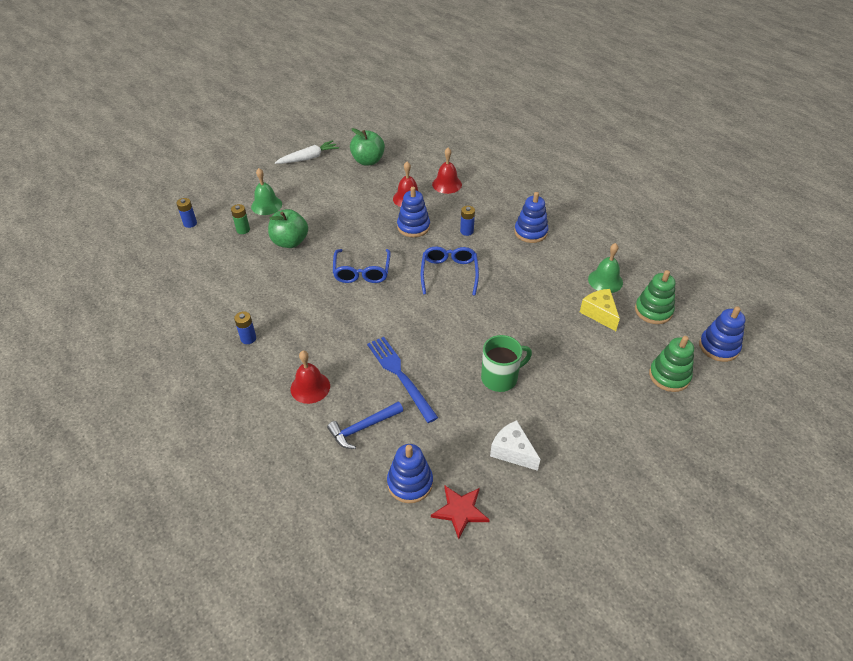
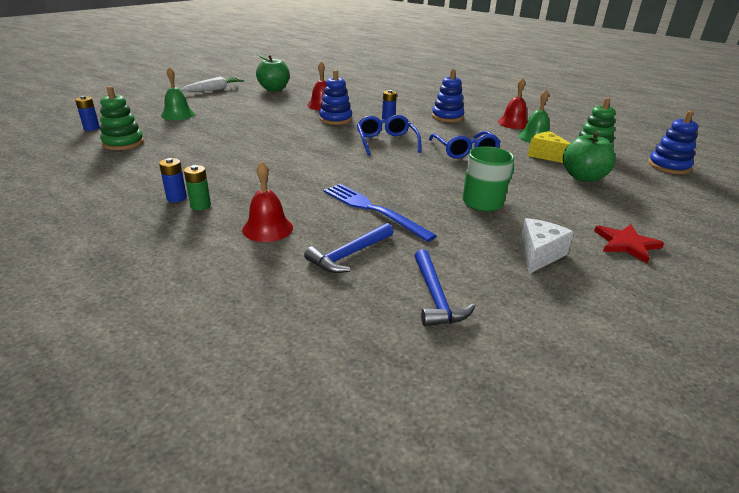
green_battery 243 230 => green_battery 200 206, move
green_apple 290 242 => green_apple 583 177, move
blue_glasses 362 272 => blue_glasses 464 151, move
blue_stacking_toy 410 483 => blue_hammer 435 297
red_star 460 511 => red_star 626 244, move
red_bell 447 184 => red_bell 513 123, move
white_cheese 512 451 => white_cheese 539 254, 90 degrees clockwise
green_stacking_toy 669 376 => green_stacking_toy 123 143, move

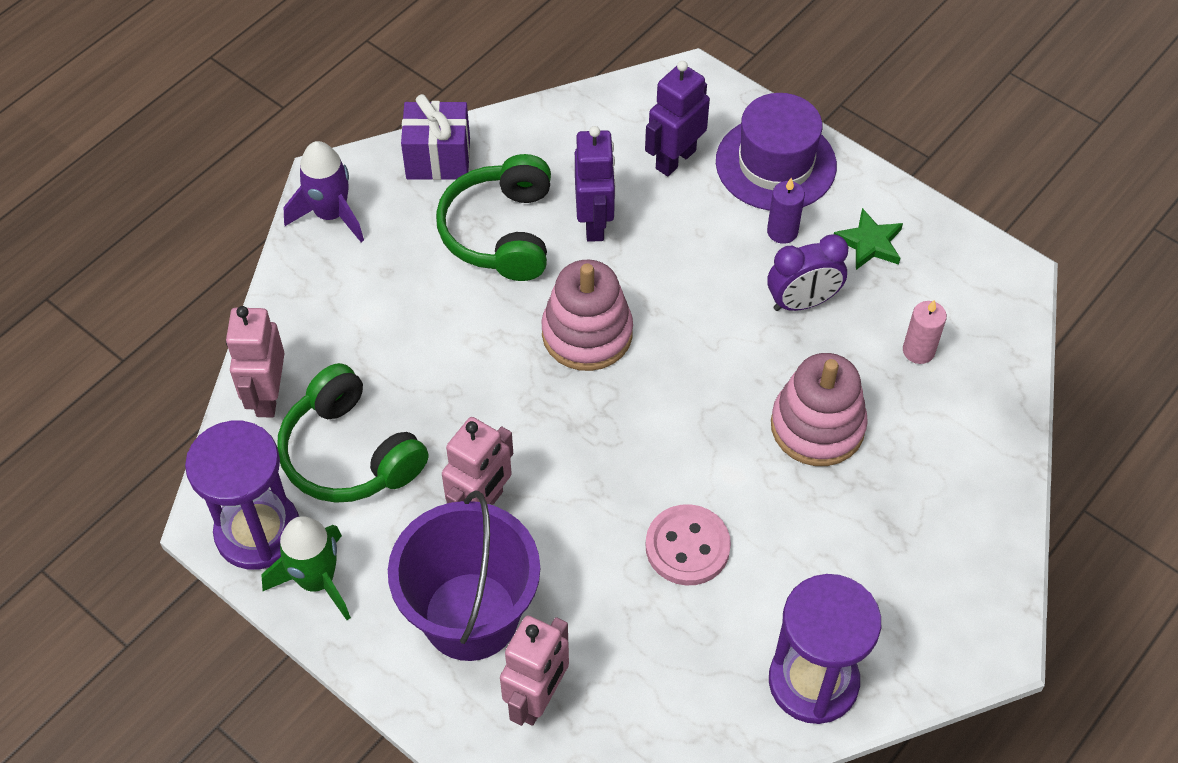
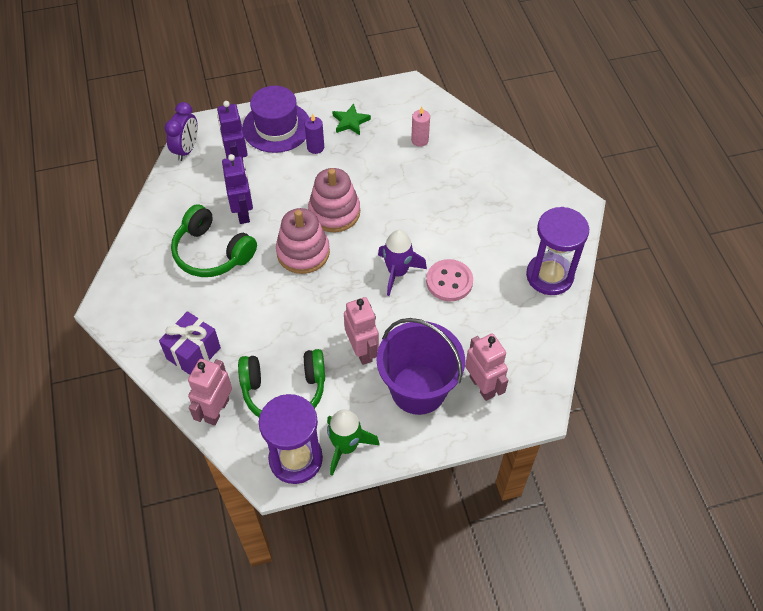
pink_robot 267 396 => pink_robot 216 410, 75 degrees clockwise
purple_rocket 331 214 => purple_rocket 397 272, move
purple_gift 438 158 => purple_gift 193 353, move
purple_robot 595 223 => purple_robot 243 212, 45 degrees clockwise
purple_clock 802 302 => purple_clock 186 149, move
pink_stacking_toy 817 426 => pink_stacking_toy 334 212, move

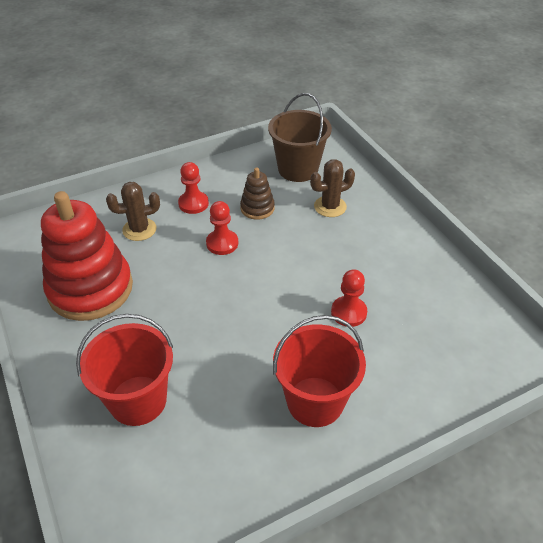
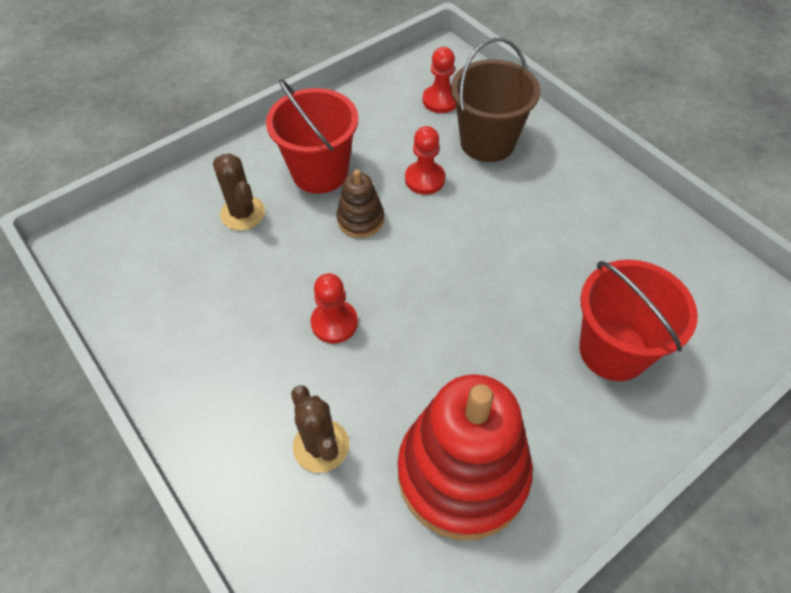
red_pawn 193 203 => red_pawn 440 100, move
brown_stacking_toy 257 208 => brown_stacking_toy 360 219, move
brown_bucket 298 169 => brown_bucket 487 142, move
red_bucket 315 401 => red_bucket 320 172, move

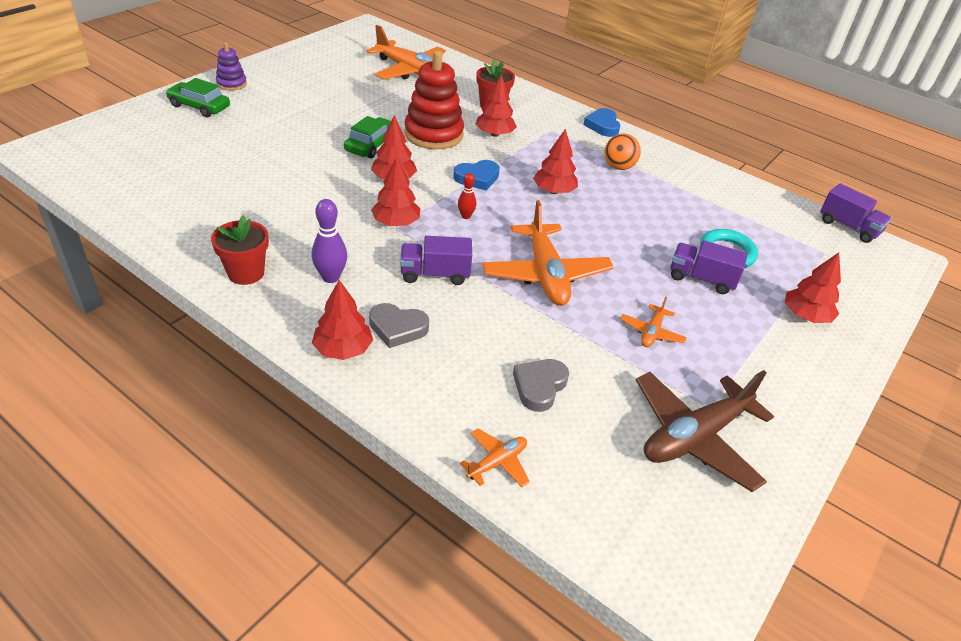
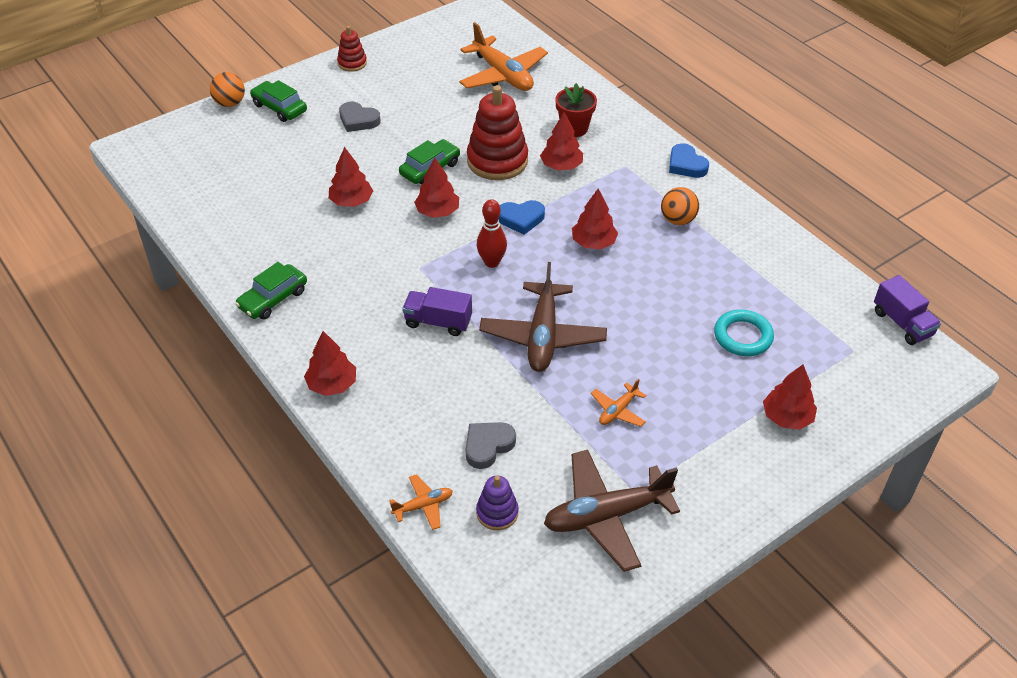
red_flower_pot 246 273 => green_car 273 299
purple_stacking_toy 231 84 => purple_stacking_toy 497 512, move
purple_bowling_pin 331 277 => nothing
grey_heart 397 328 => grey_heart 358 120, move
red_tree 396 223 => red_tree 351 201, move
red_bowling_pin 465 216 => red_bowling_pin 491 262, x1.64
orange_plane 545 274 => brown_plane 543 336
blue_heart 602 126 => blue_heart 686 165, 45 degrees counterclockwise
purple_truck 701 279 => nothing
nothing => orange_ball 230 103
nothing => red_stacking_toy 352 63

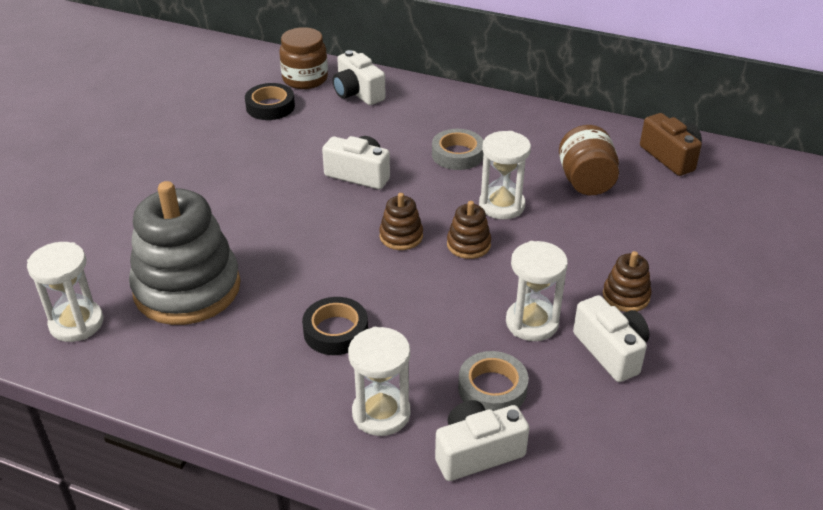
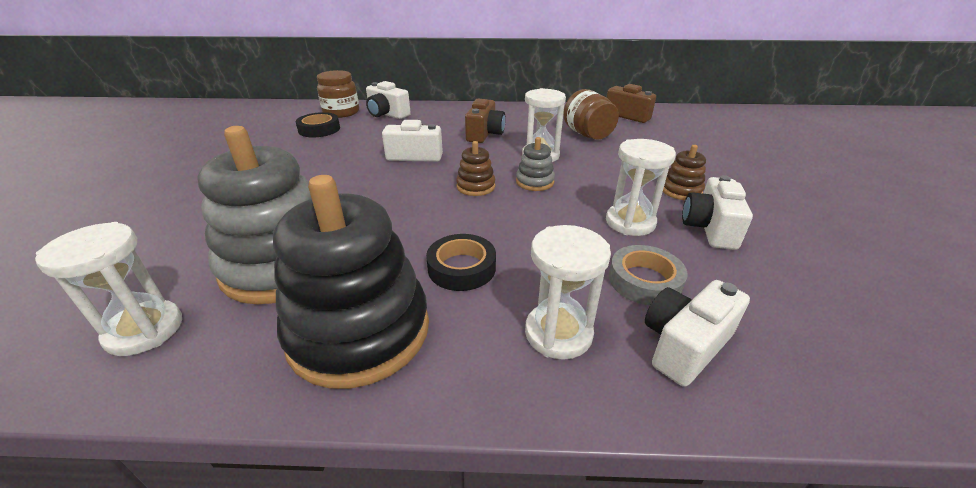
grey_tape 457 154 => brown_camera 485 134
brown_stacking_toy 468 244 => grey_stacking_toy 534 182
white_camera 611 351 => white_camera 709 228, 120 degrees counterclockwise
nothing => black_stacking_toy 359 331

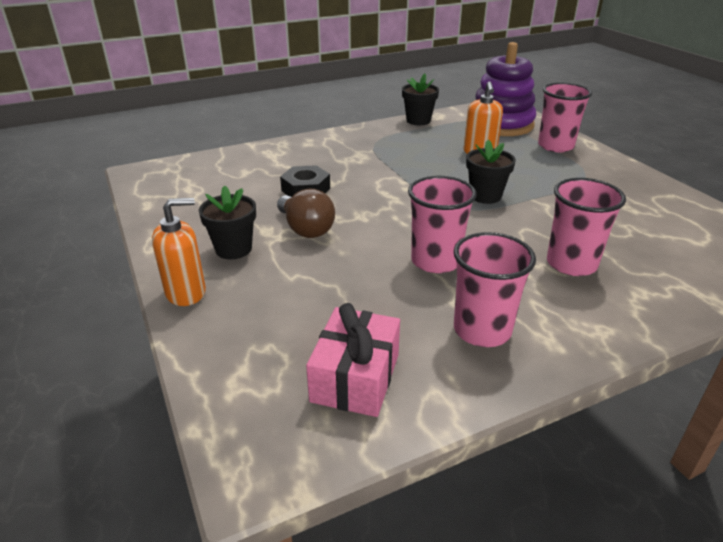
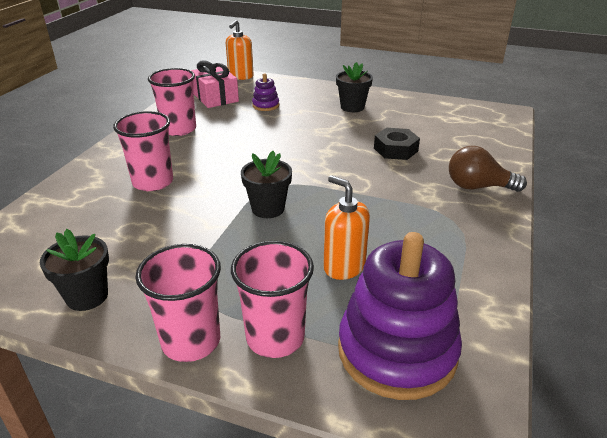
orange_soap_dispenser 186 292 => orange_soap_dispenser 240 76, move
brown_light_bulb 306 229 => brown_light_bulb 478 187, move
black_flower_pot 418 120 => black_flower_pot 87 296, move
pink_cup 435 261 => pink_cup 191 341, move
nothing => purple_stacking_toy 265 105

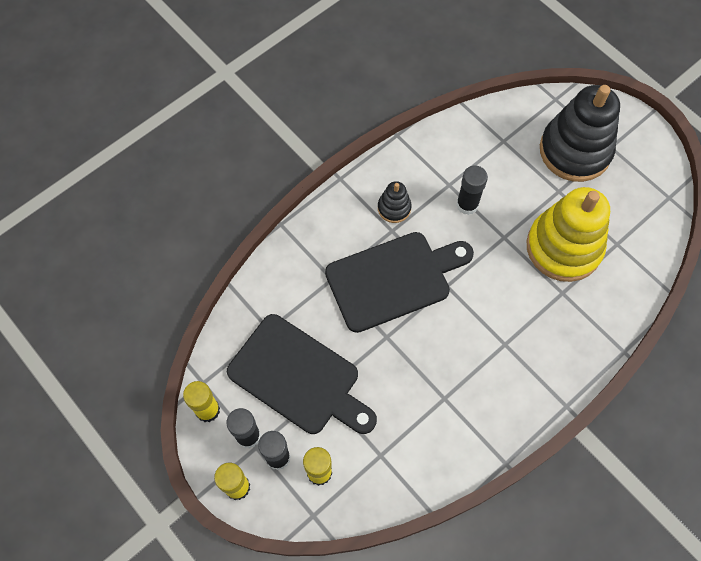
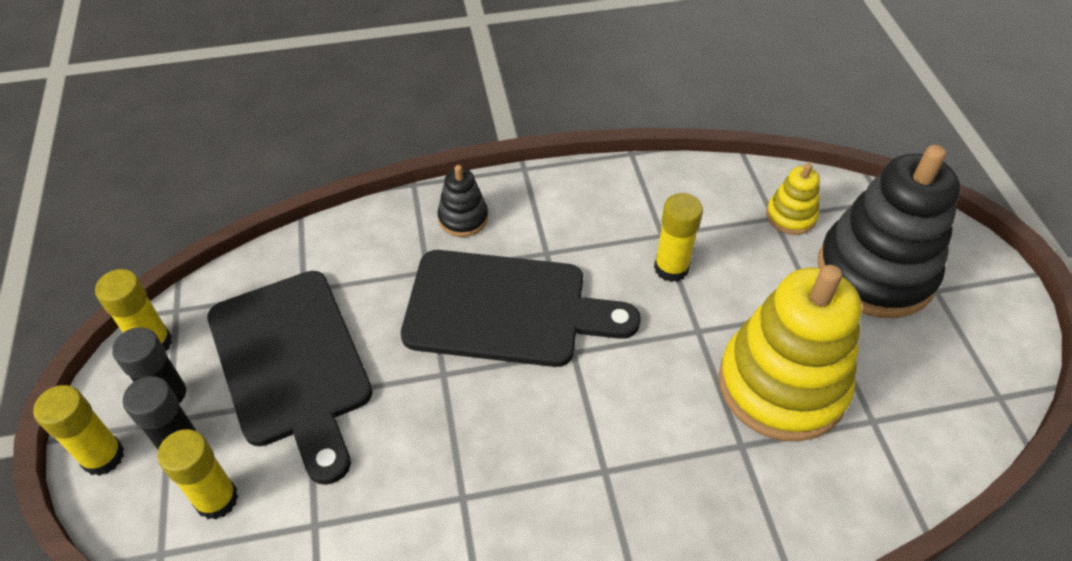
black_stacking_toy 394 208 => black_stacking_toy 463 218, move
black_glue_stick 467 205 => yellow_glue_stick 671 268
nothing => yellow_stacking_toy 790 216

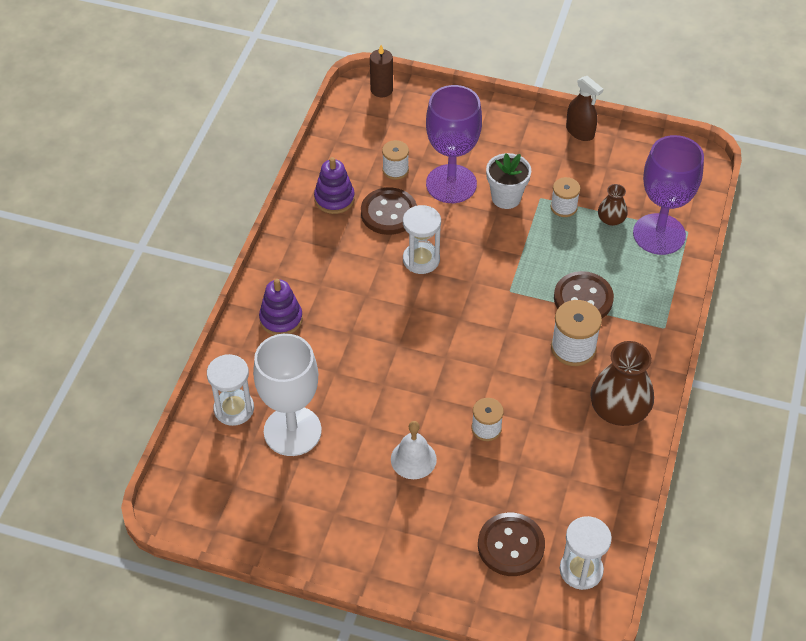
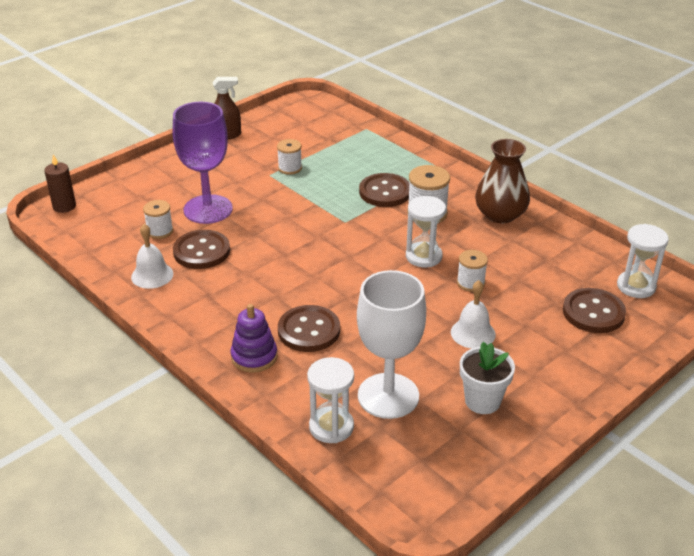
purple_stacking_toy 334 199 => white_bell 152 275
white_hourglass 421 259 => white_hourglass 423 256, move
white_flower_pot 506 198 => white_flower_pot 482 401, move
brown_vase 611 219 => nothing
purple_goblet 659 234 => nothing
nothing => brown_button 309 330

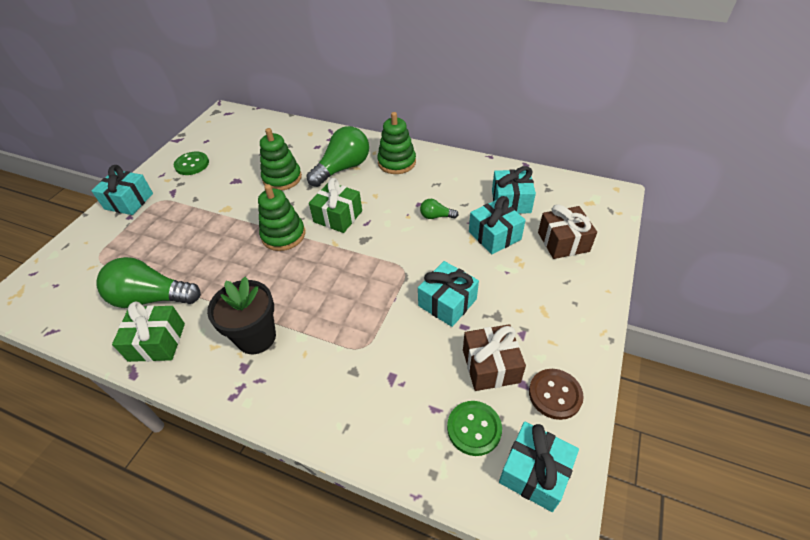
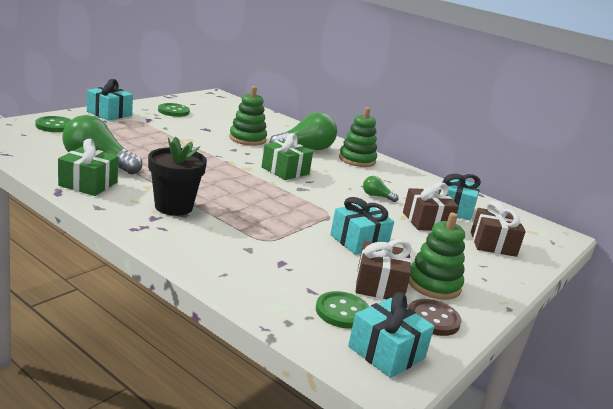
green_stacking_toy 283 235 => green_stacking_toy 433 284, move
turquoise_gift 494 235 => brown_gift 426 221
nothing => green_button 54 126

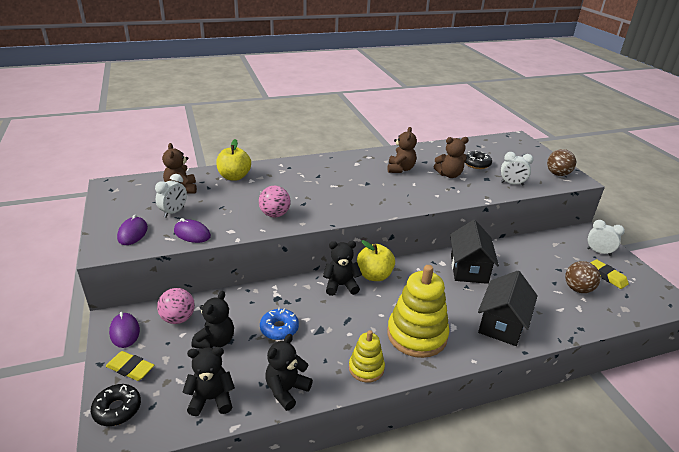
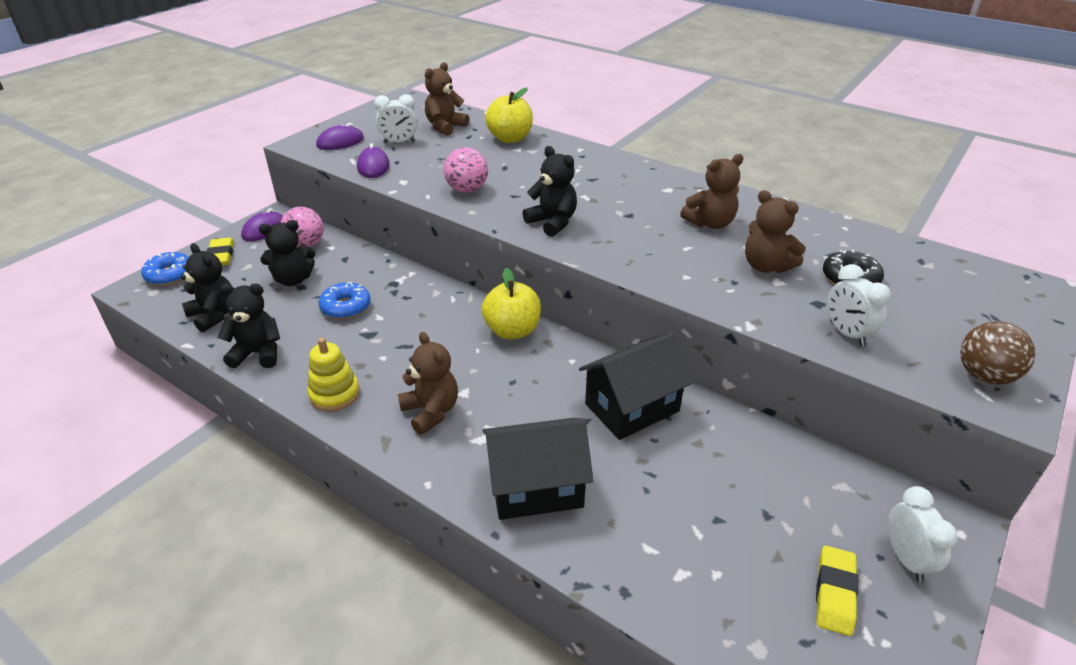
black_donut 117 409 => blue_donut 170 275
black_teddy_bear 341 285 => black_teddy_bear 552 222, move
yellow_stacking_toy 417 335 => brown_teddy_bear 431 412
brown_ball 578 289 => nothing

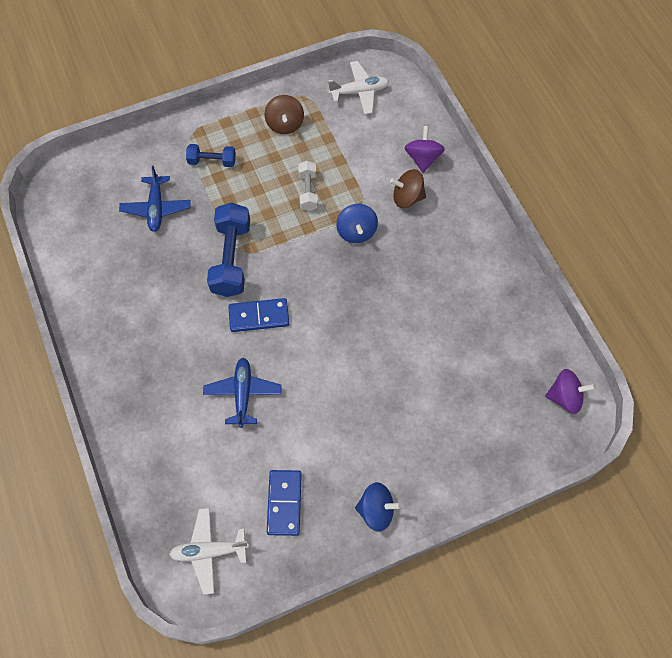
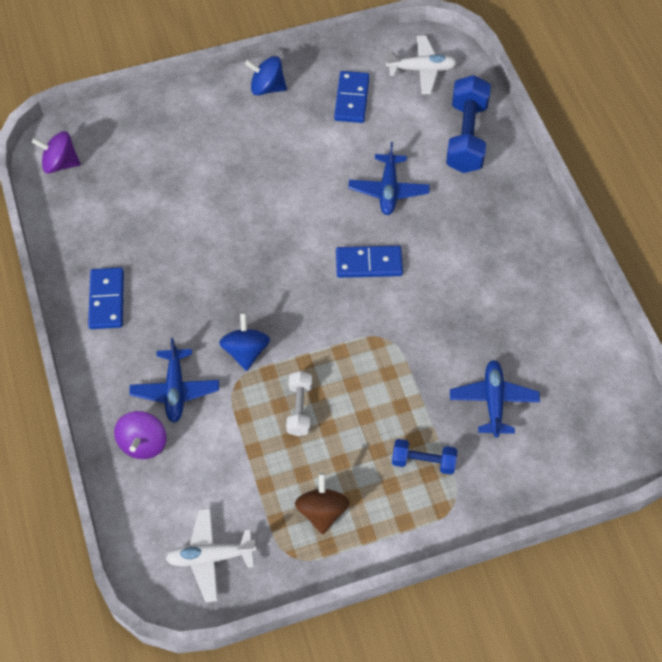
blue_dumbbell 231 258 => blue_dumbbell 466 137, move
brown_spinning_top 407 197 => blue_plane 175 390
nothing => blue_domino 107 300

